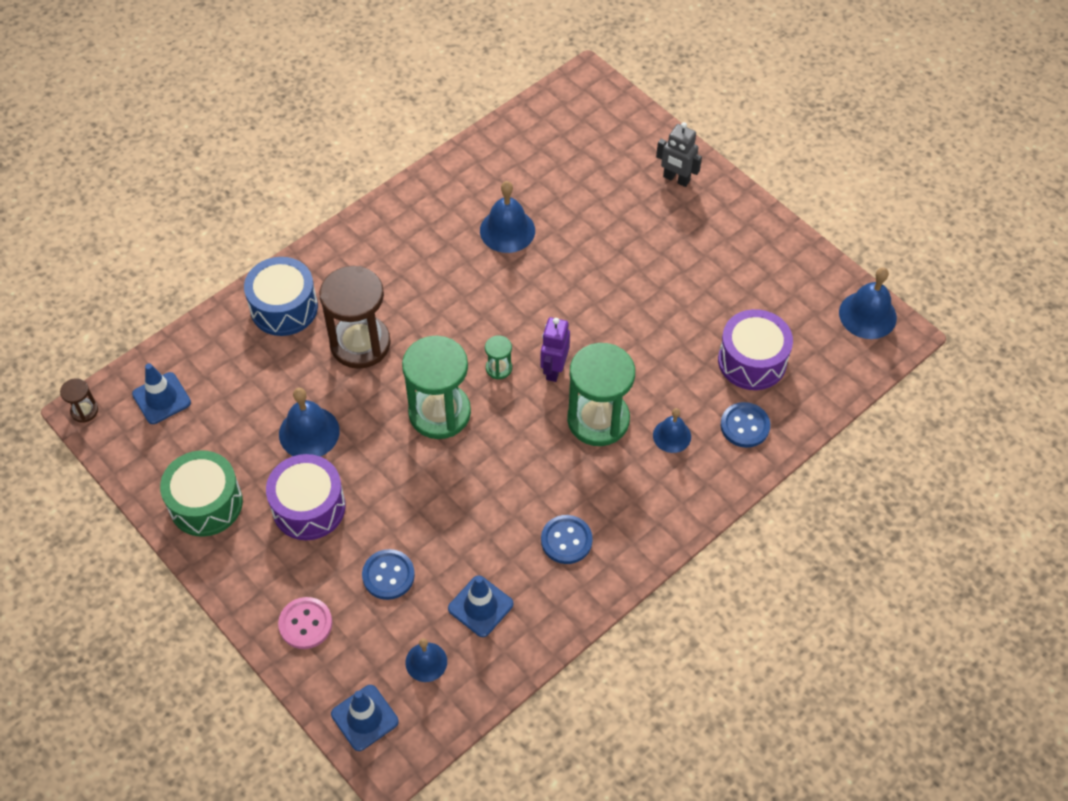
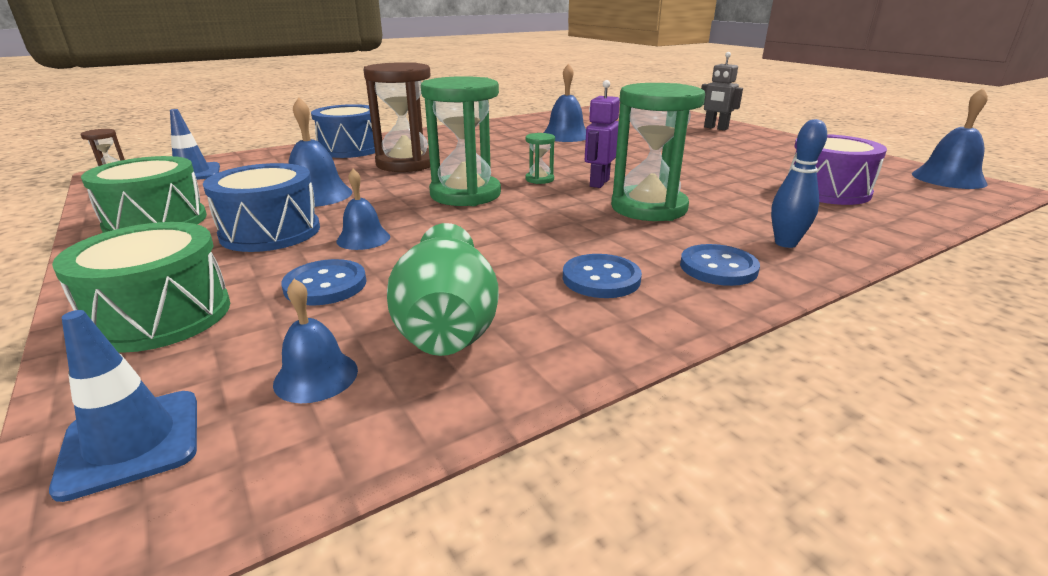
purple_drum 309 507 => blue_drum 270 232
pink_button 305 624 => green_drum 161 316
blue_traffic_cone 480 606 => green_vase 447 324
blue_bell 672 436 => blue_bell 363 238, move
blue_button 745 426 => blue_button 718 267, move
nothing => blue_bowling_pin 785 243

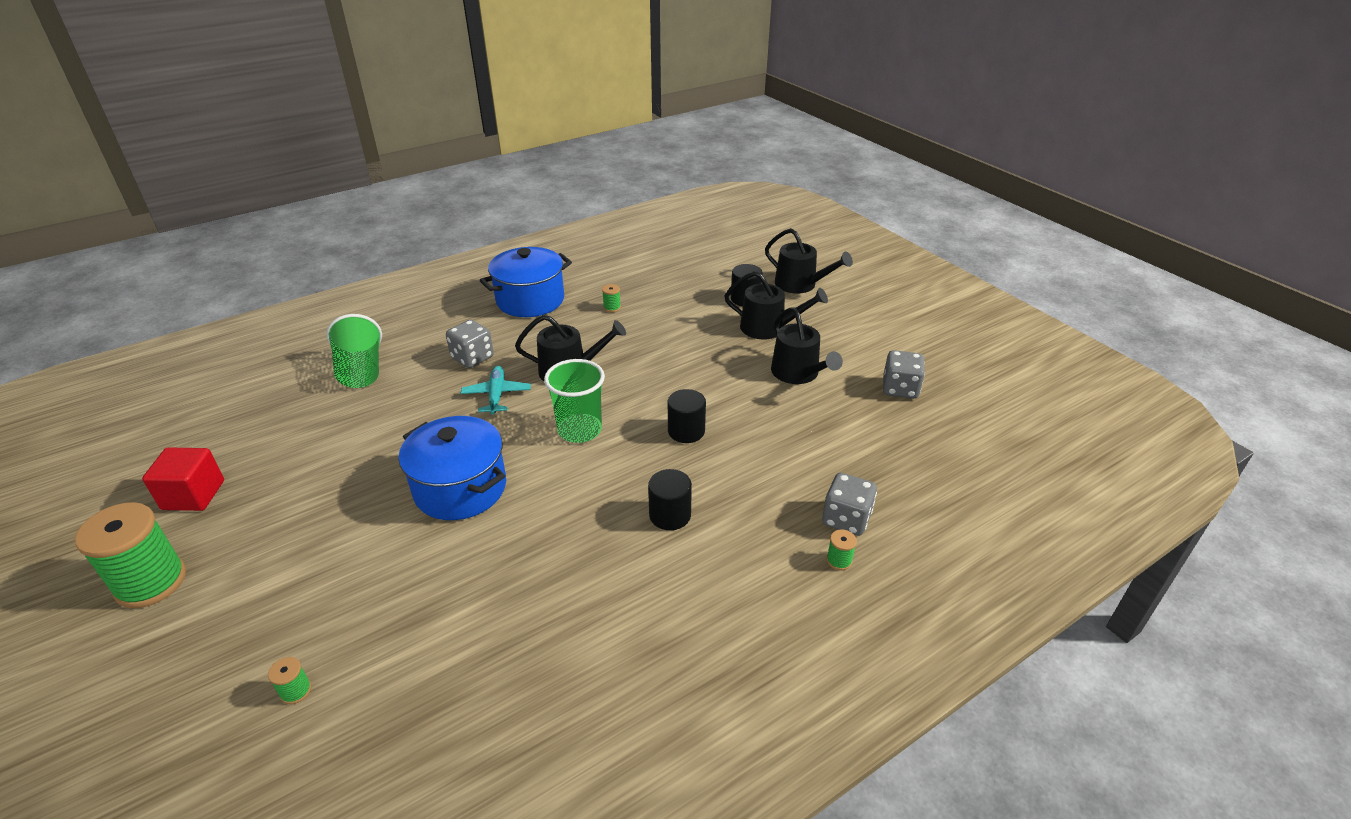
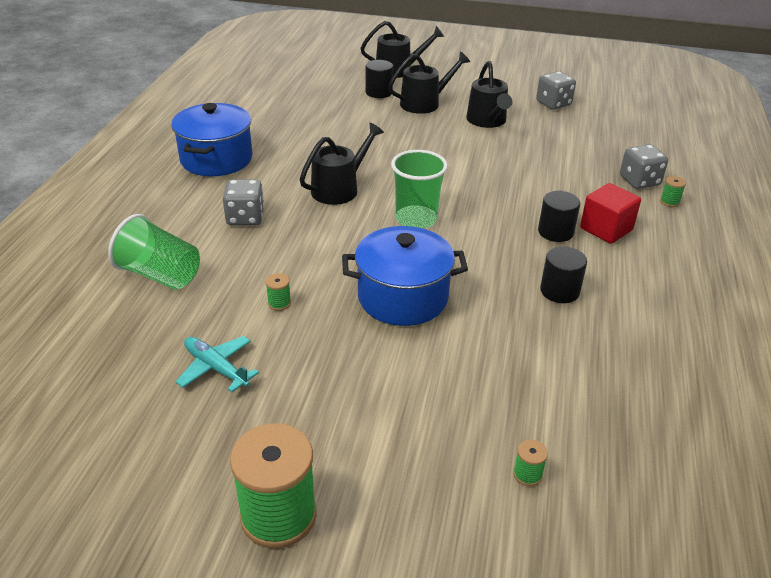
red_cube 193 495 => red_cube 606 229, move
turquoise_plane 496 395 => turquoise_plane 216 368, move
green_spool 612 307 => green_spool 279 303, move
black_cylinder 686 431 => black_cylinder 559 291, move
black_watering_can 798 373 => black_watering_can 487 121, 60 degrees clockwise

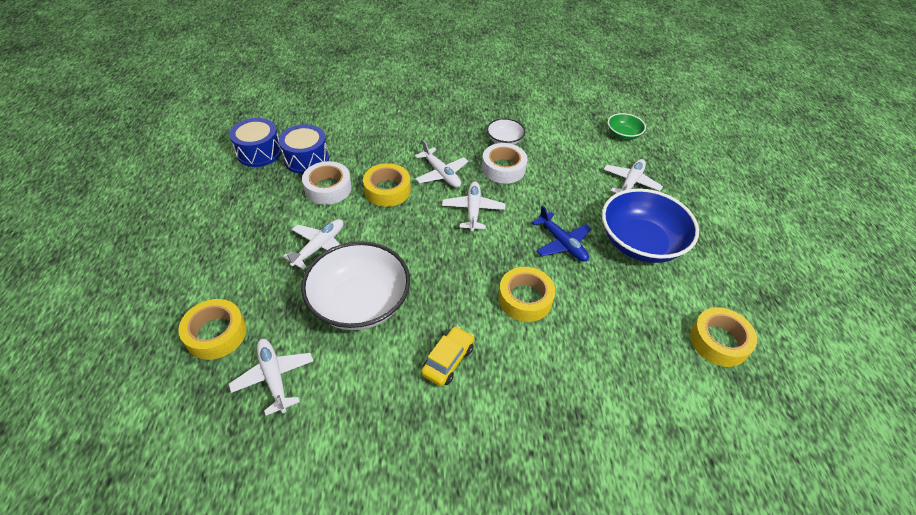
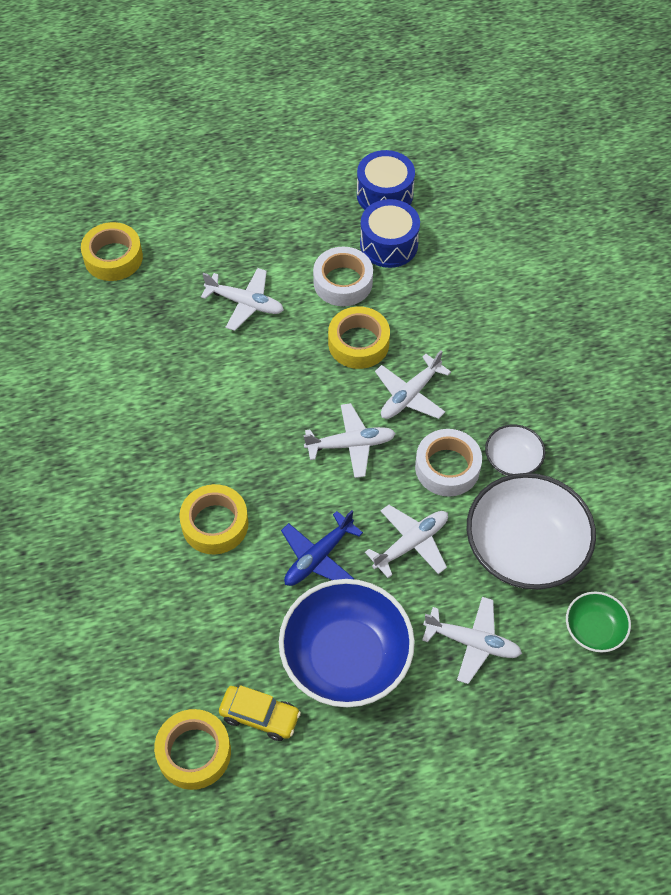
white_plane 274 377 => white_plane 411 544, move
white_bowl 360 303 => white_bowl 525 548, move
yellow_car 448 360 => yellow_car 260 716, move

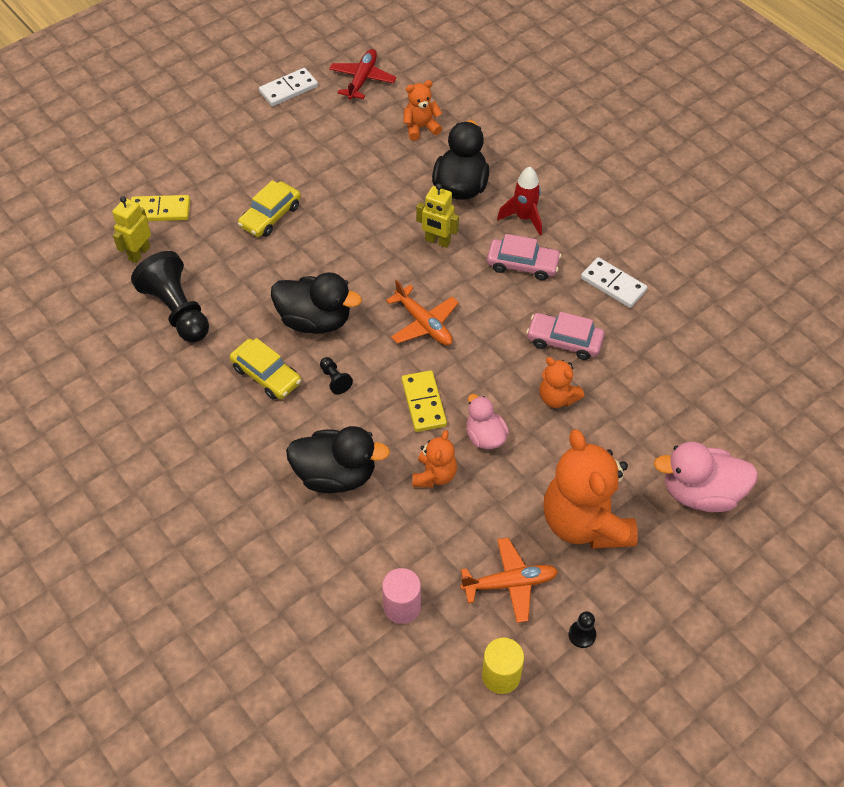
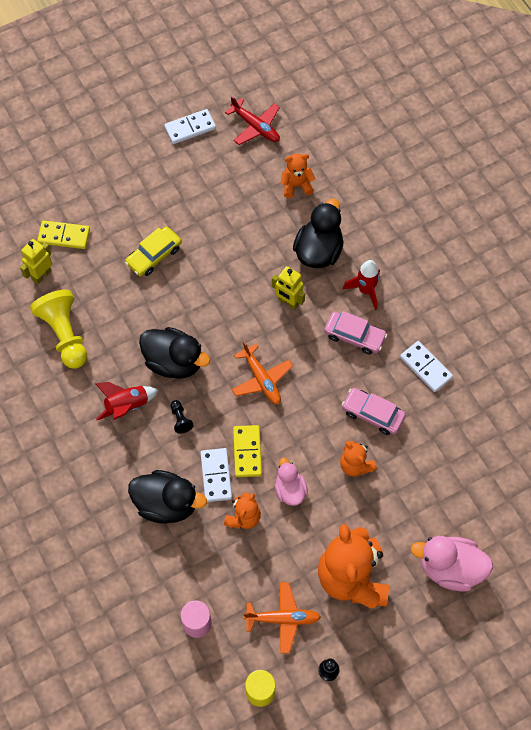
black_pawn 177 310 => yellow_pawn 65 334
yellow_car 266 375 => red_rocket 127 406
red_plane 362 79 => red_plane 255 127, 105 degrees clockwise
nothing => white_domino 216 476

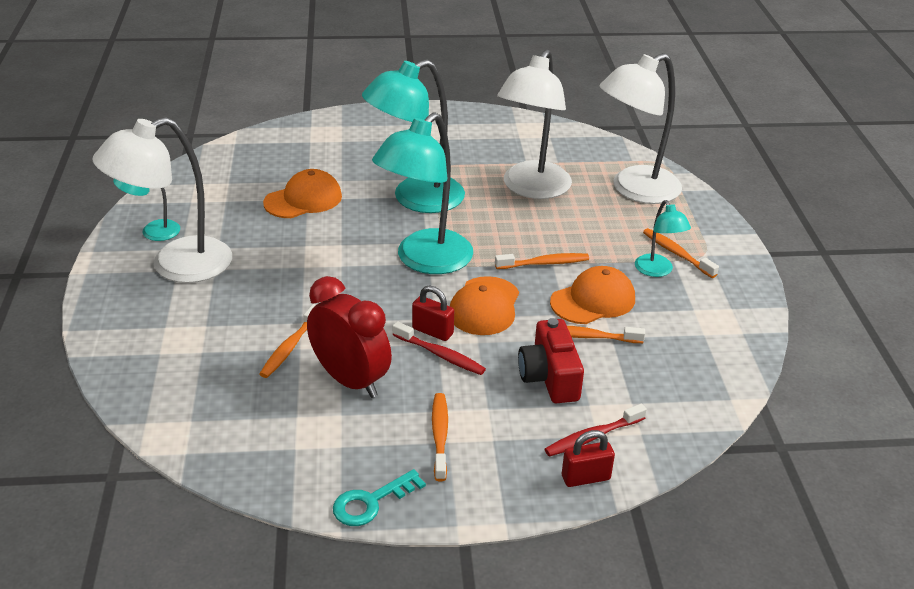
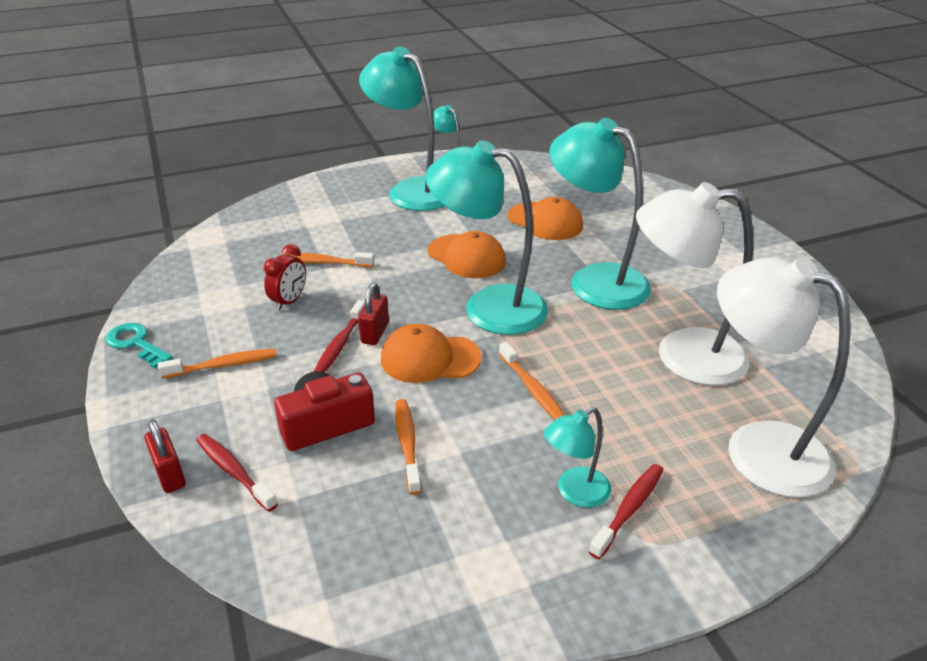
white_lamp 176 266 => turquoise_lamp 411 190
red_clock 350 380 => red_clock 289 301, x0.56
orange_cap 593 300 => orange_cap 466 257, move
orange_toothbrush 676 253 => red_toothbrush 629 509

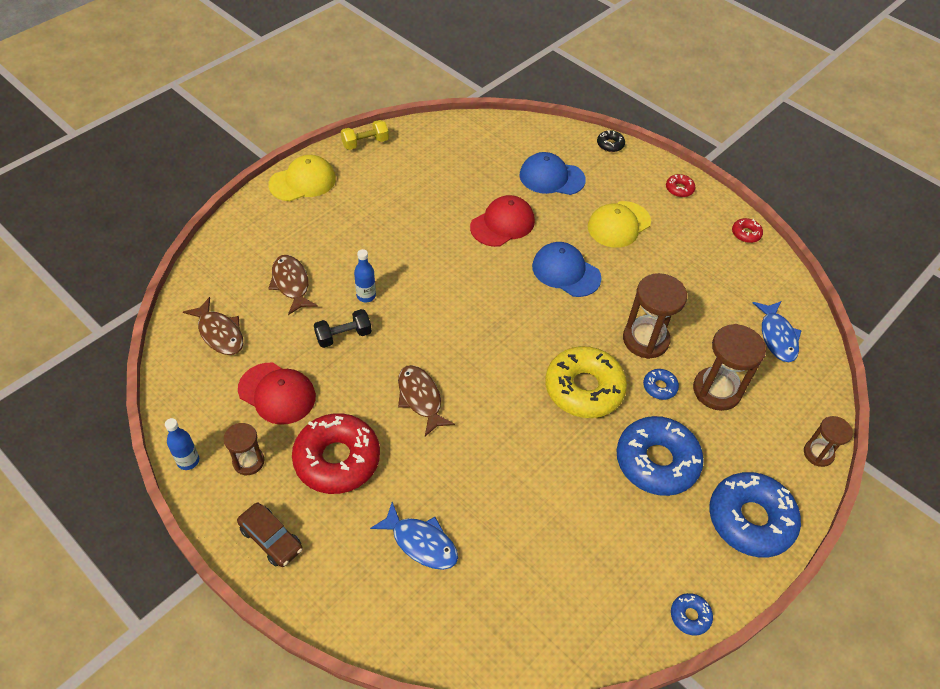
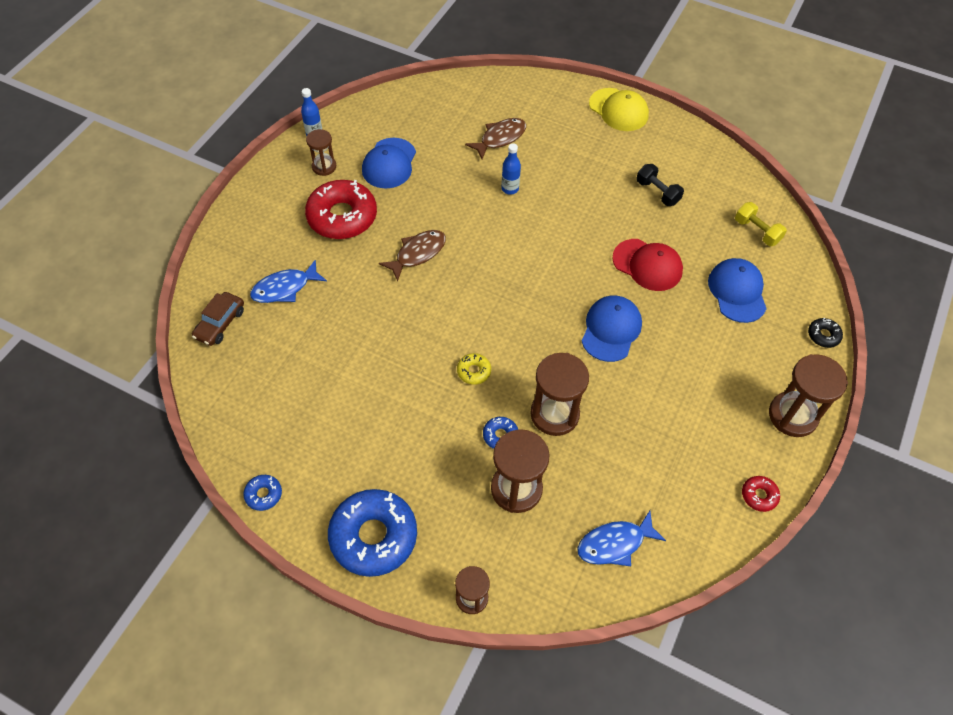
brown_fish 219 333 => nothing
brown_car 271 539 => brown_car 220 324, move
red_cap 277 393 => blue_cap 389 163
black_dumbbell 343 336 => black_dumbbell 657 192, move
yellow_dumbbell 365 143 => yellow_dumbbell 756 231, move
blue_fish 421 542 => blue_fish 285 288, 45 degrees clockwise
yellow_donut 584 388 => yellow_donut 474 371, x0.44
yellow_cap 618 224 => nothing
blue_donut 656 461 => nothing
red_donut 679 189 => brown_hourglass 792 415

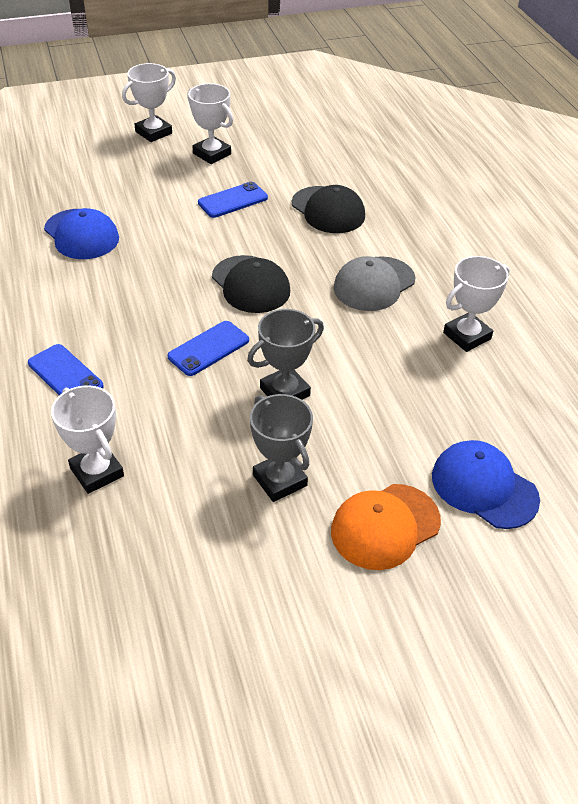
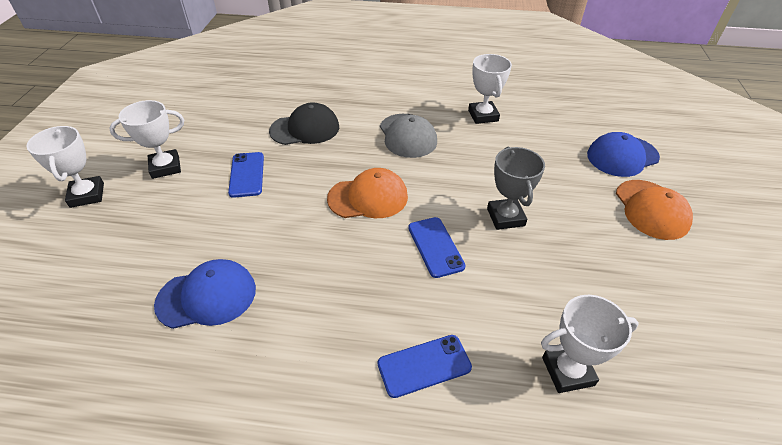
black_cap 250 284 => orange_cap 368 197
grey_trophy 279 480 => nothing

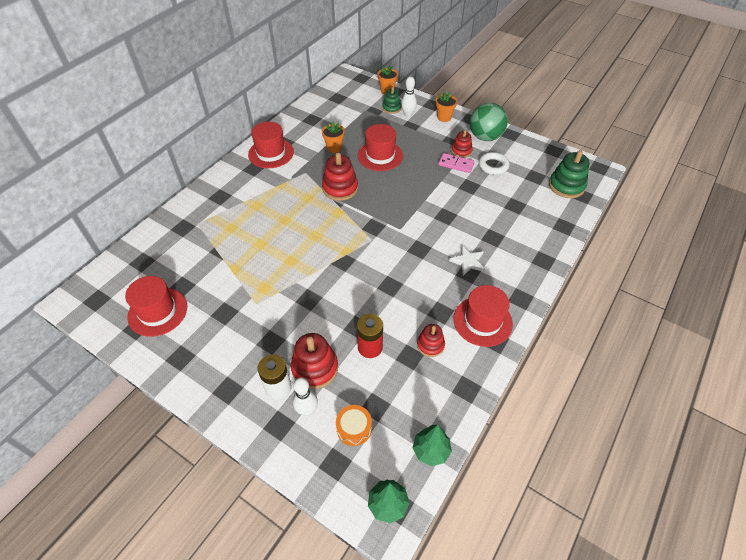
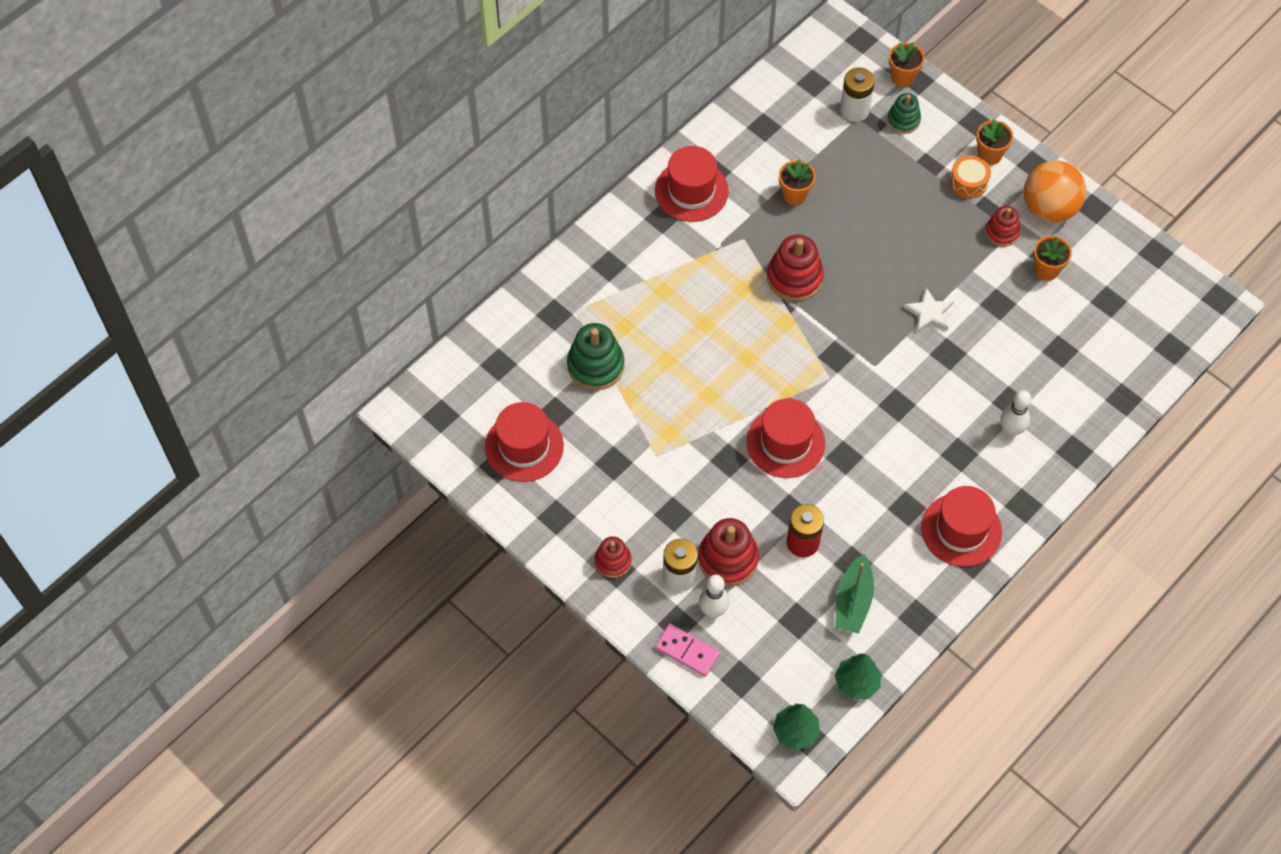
orange_drum 354 428 => orange_drum 968 182, move
red_hat 380 156 => red_hat 785 443, move
white_bowling_pin 408 115 => white_bowling_pin 1011 430, move
red_stacking_toy 430 345 => red_stacking_toy 613 561, move
pink_domino 456 164 => pink_domino 687 651, move
white_star 468 262 => white_star 929 313, move
green_ball 485 137 => orange_ball 1049 208
white_ring 493 166 => orange_flower_pot 1046 270
green_stacking_toy 566 186 => green_stacking_toy 595 365, move
nothing => green_boat 853 601
nothing => white_battery 854 110

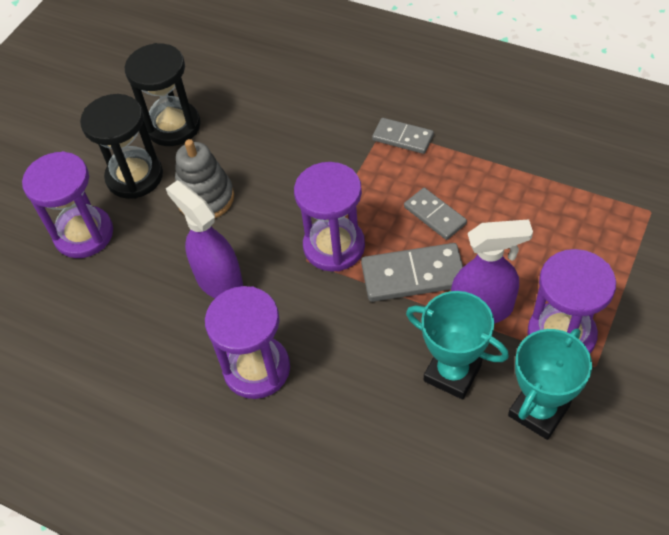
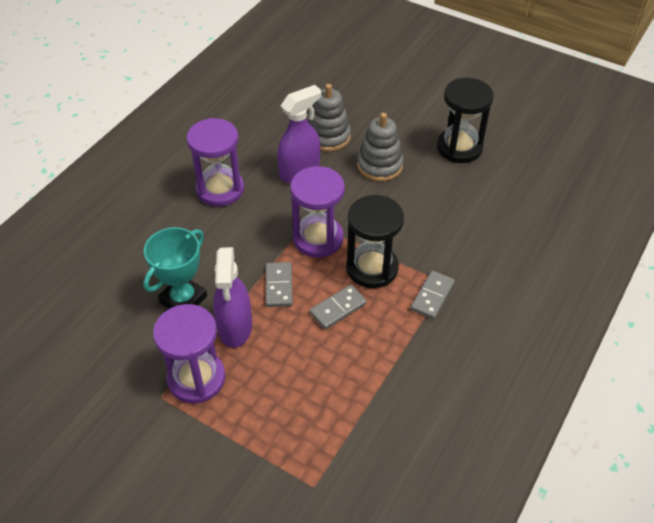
purple_hourglass 84 234 => nothing
black_hourglass 134 176 => black_hourglass 372 268, move
grey_domino 413 275 => grey_domino 279 286, x0.64
turquoise_trophy 538 411 => nothing
nothing => grey_stacking_toy 328 136

